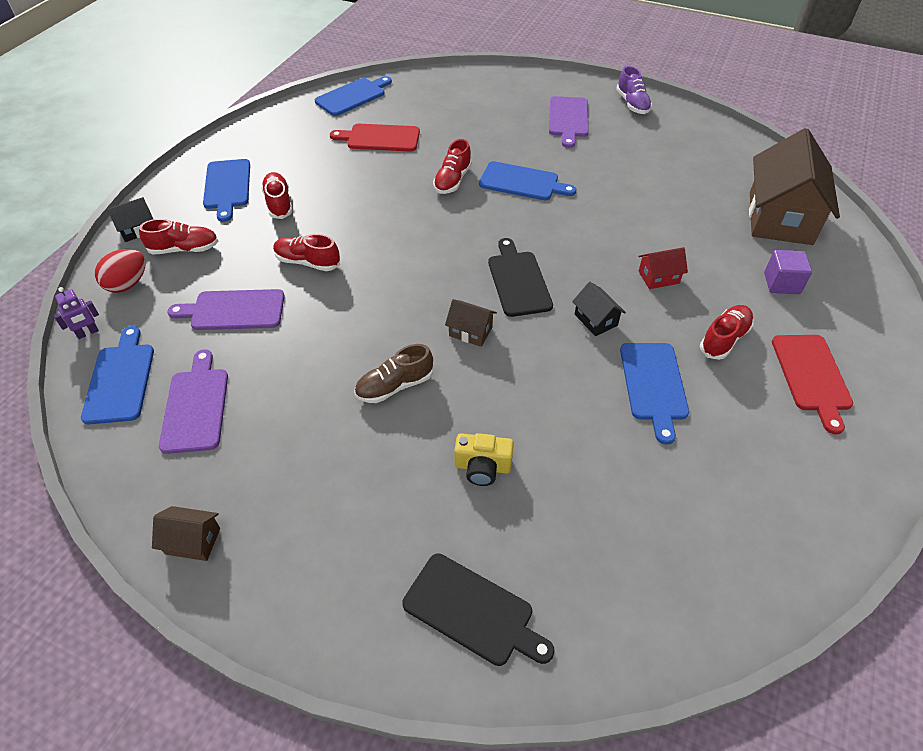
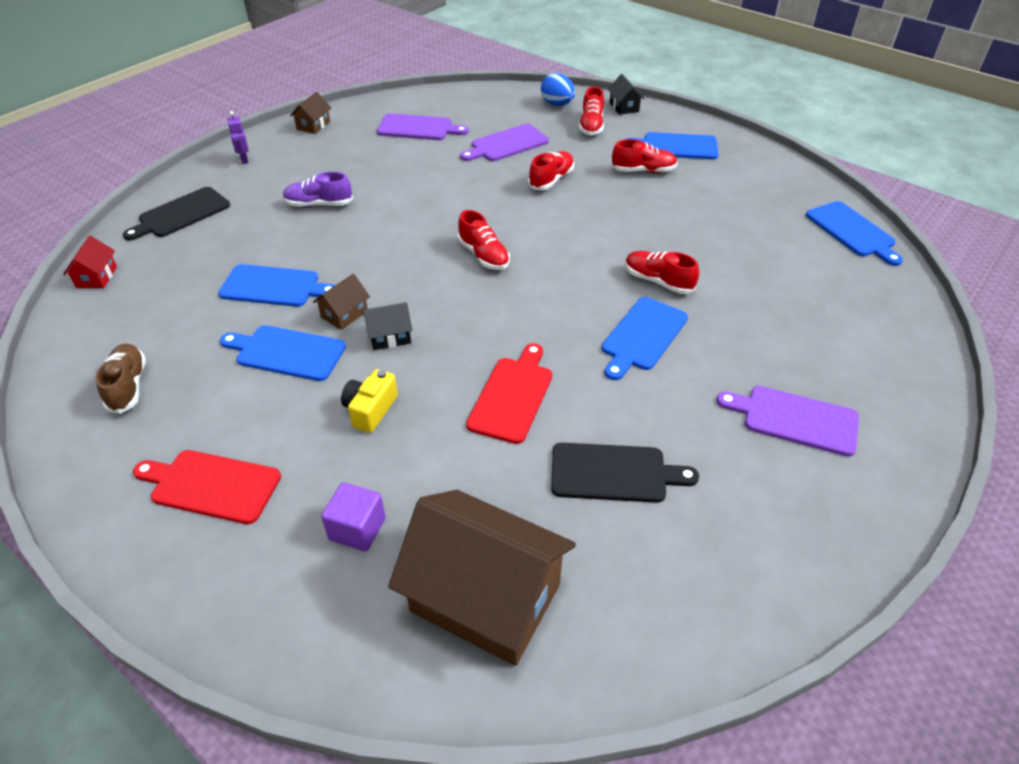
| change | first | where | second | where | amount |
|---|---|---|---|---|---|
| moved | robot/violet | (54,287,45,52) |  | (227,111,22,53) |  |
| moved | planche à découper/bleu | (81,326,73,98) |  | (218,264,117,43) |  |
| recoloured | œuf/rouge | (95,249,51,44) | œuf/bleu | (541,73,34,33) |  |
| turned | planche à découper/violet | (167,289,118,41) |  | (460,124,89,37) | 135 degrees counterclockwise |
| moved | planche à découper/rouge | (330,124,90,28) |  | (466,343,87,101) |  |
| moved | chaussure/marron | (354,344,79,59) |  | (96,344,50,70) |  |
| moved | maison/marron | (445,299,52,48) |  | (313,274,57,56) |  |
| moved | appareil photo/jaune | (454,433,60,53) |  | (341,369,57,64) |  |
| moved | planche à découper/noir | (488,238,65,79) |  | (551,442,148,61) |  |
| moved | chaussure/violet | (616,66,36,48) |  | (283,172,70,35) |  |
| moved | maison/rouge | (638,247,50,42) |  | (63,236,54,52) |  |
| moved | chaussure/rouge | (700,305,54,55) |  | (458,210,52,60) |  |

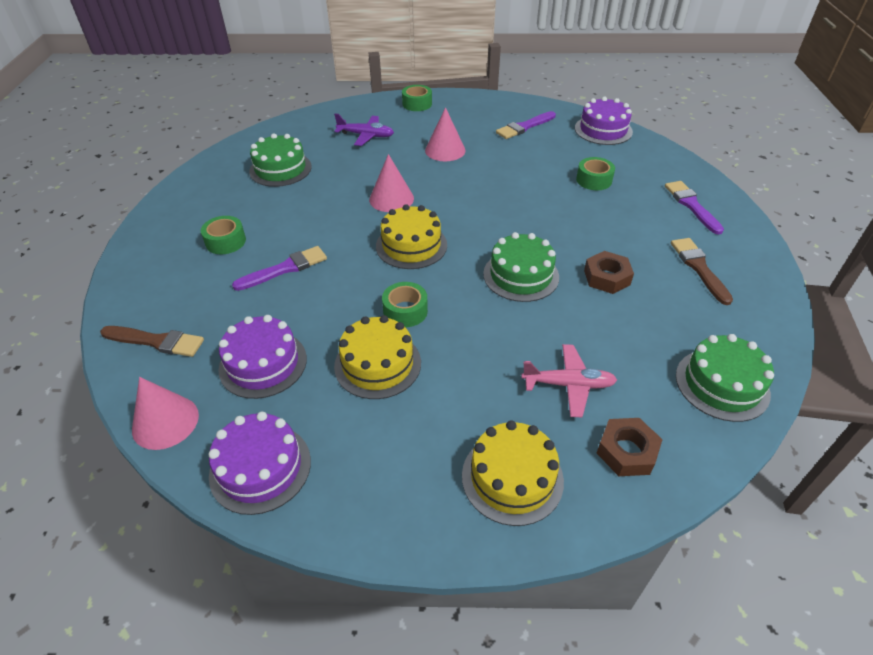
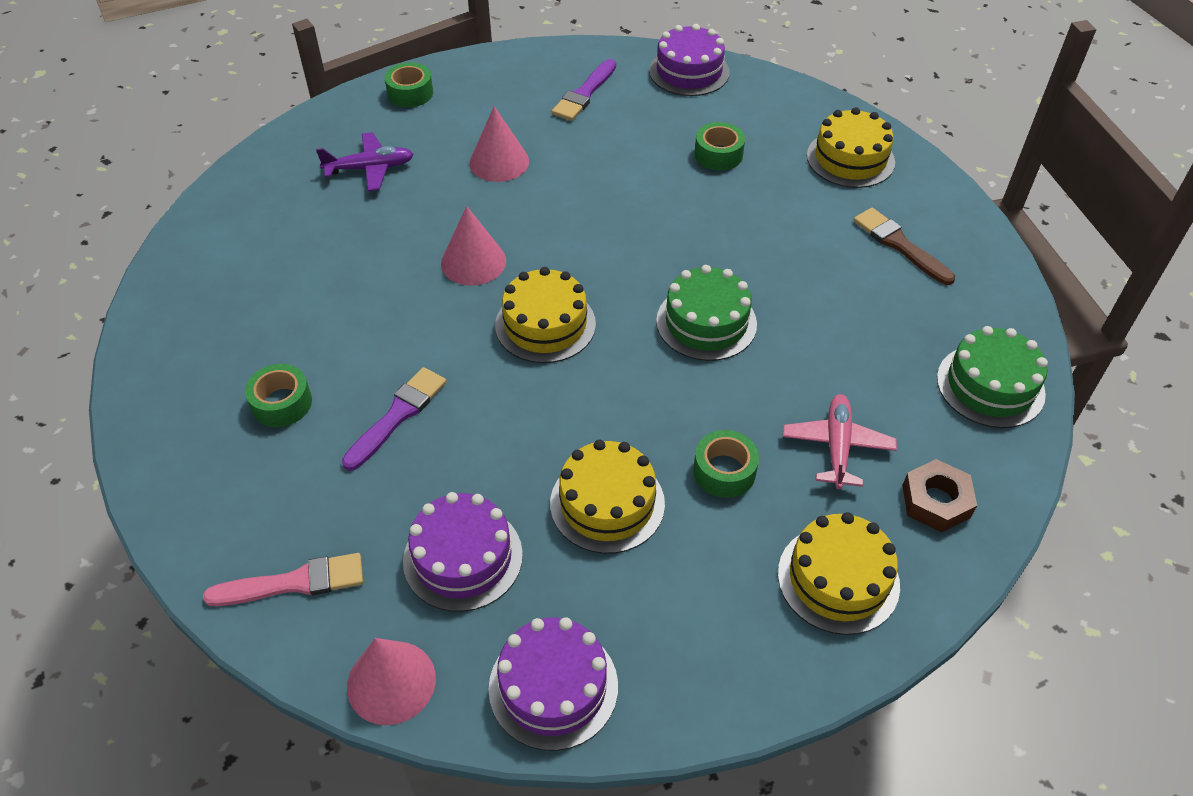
| change | first | where | second | where | amount |
|---|---|---|---|---|---|
| recoloured | pinceau/marron | (100,326,104,31) | pinceau/rose | (203,553,160,53) |  |
| removed | gâteau/vert | (249,133,63,54) |  |  |  |
| moved | ruban adhésif/vert | (382,282,46,45) |  | (693,430,66,68) |  |
| turned | avion/rose | (521,344,96,73) |  | (783,394,114,95) | 60 degrees counterclockwise |
| removed | écrou/marron | (584,251,50,43) |  |  |  |
| replaced | pinceau/violet | (665,181,59,54) | gâteau/jaune | (807,107,88,81) |  |

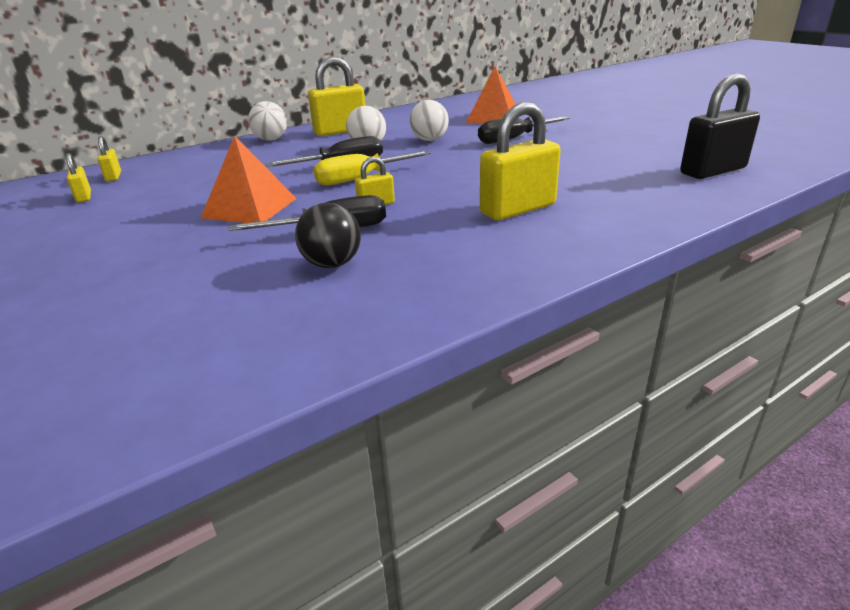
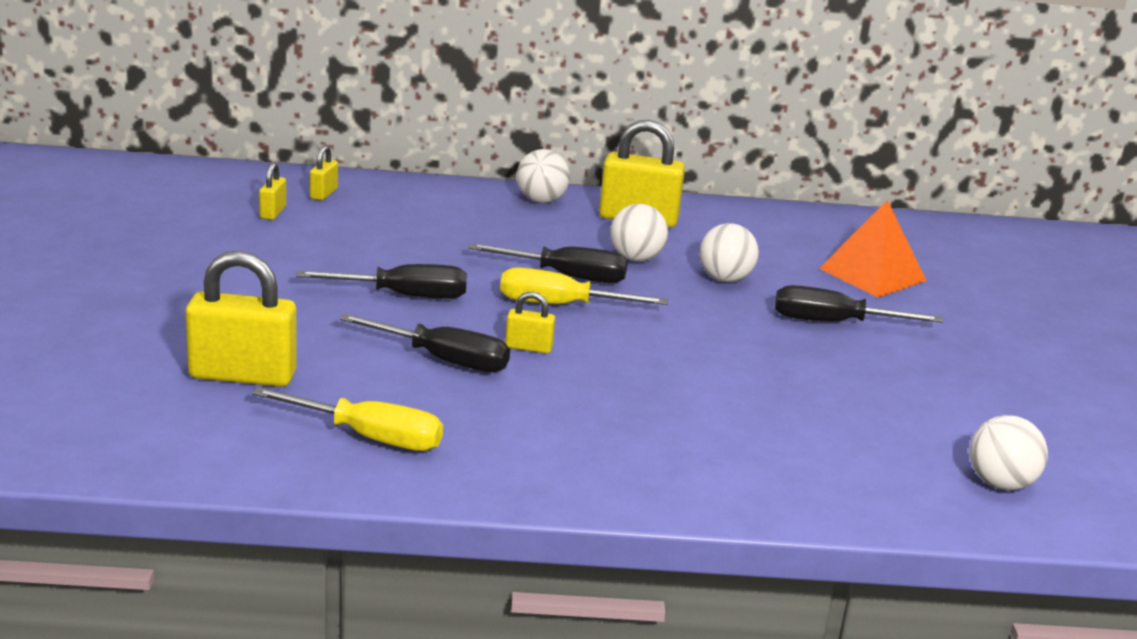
| change | first | where | second | where | amount |
|---|---|---|---|---|---|
| replaced | pyramide/orange | (201,136,96,87) | tournevis/noir | (296,264,171,35) |  |
| removed | balle/noir | (295,203,66,65) |  |  |  |
| moved | cadenas/jaune | (480,102,81,118) |  | (186,251,111,136) |  |
| replaced | cadenas/noir | (680,73,80,106) | balle/blanc | (970,415,78,75) |  |
| added |  |  | tournevis/jaune | (252,387,191,64) |  |

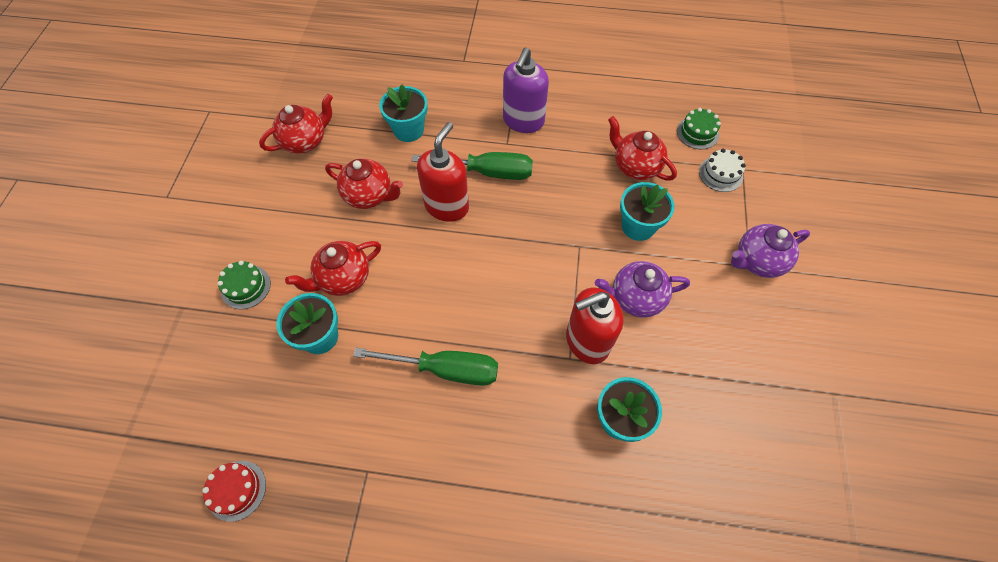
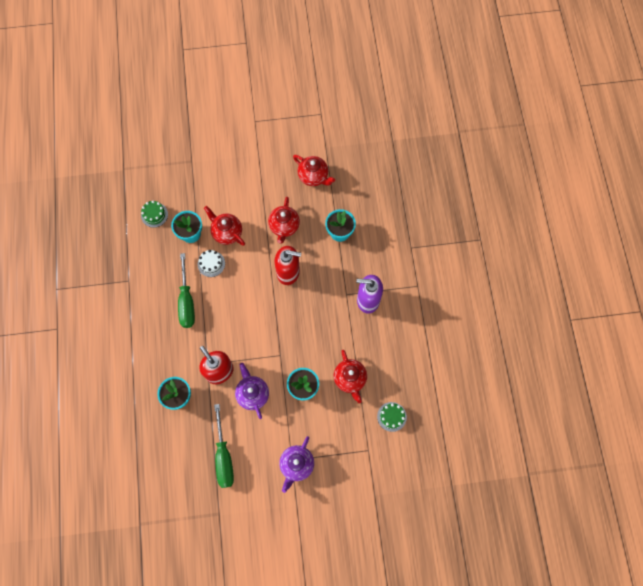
| change | first | where | second | where | amount |
|---|---|---|---|---|---|
| removed | gâteau/rouge | (202,461,64,61) |  |  |  |
| moved | gâteau/vert | (217,261,54,48) |  | (141,201,27,27) |  |
| moved | tournevis/vert | (411,152,122,28) |  | (214,404,20,84) |  |
| turned | théière/rouge | (608,116,69,65) |  | (334,350,33,53) | 135 degrees clockwise |
| moved | gâteau/blanc | (699,149,47,43) |  | (198,250,27,27) |  |
| turned | théière/violet | (731,224,79,54) |  | (279,436,35,57) | 120 degrees counterclockwise |

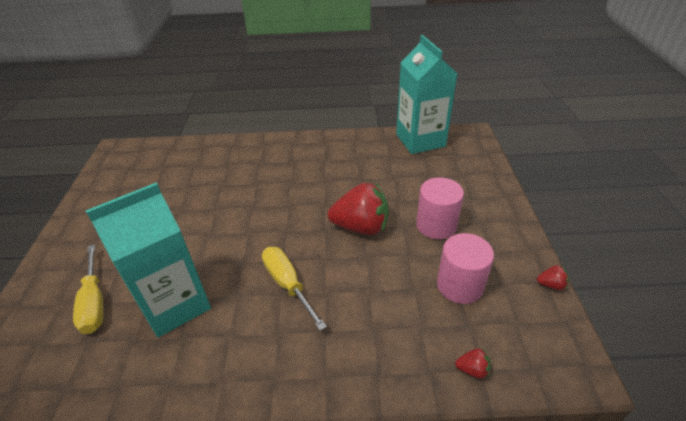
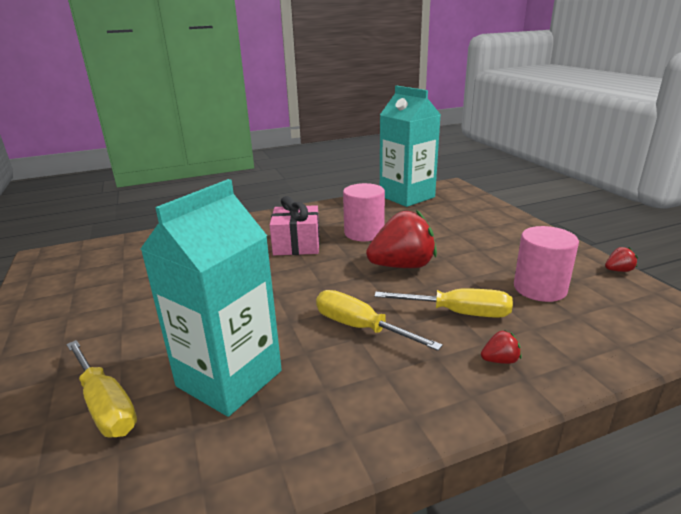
| change | first | where | second | where | amount |
|---|---|---|---|---|---|
| moved | cylindre/rose | (416,177,48,62) |  | (343,183,42,58) |  |
| moved | fraise/rouge | (455,348,36,31) |  | (481,330,41,34) |  |
| added |  |  | cadeau/rose | (270,196,50,59) |  |
| added |  |  | tournevis/jaune | (374,289,139,29) |  |

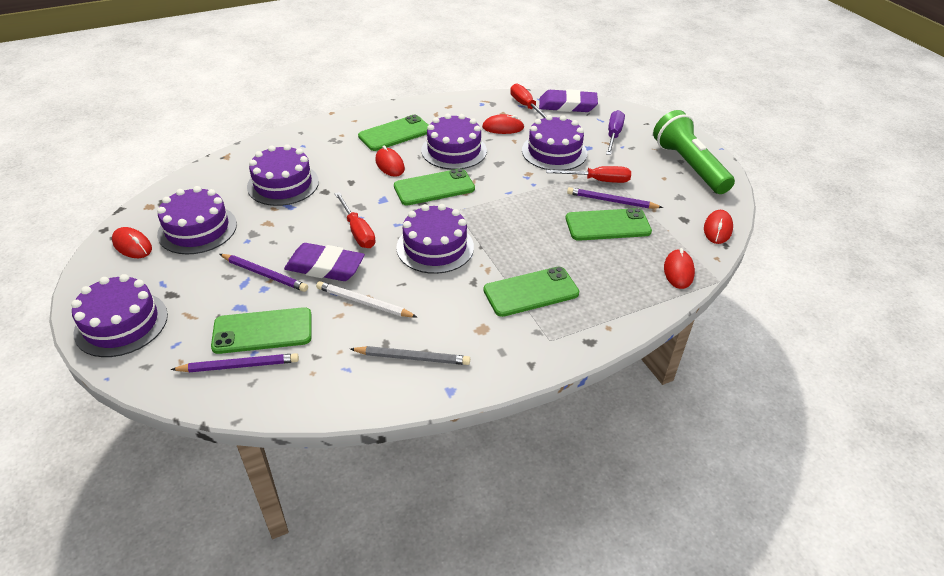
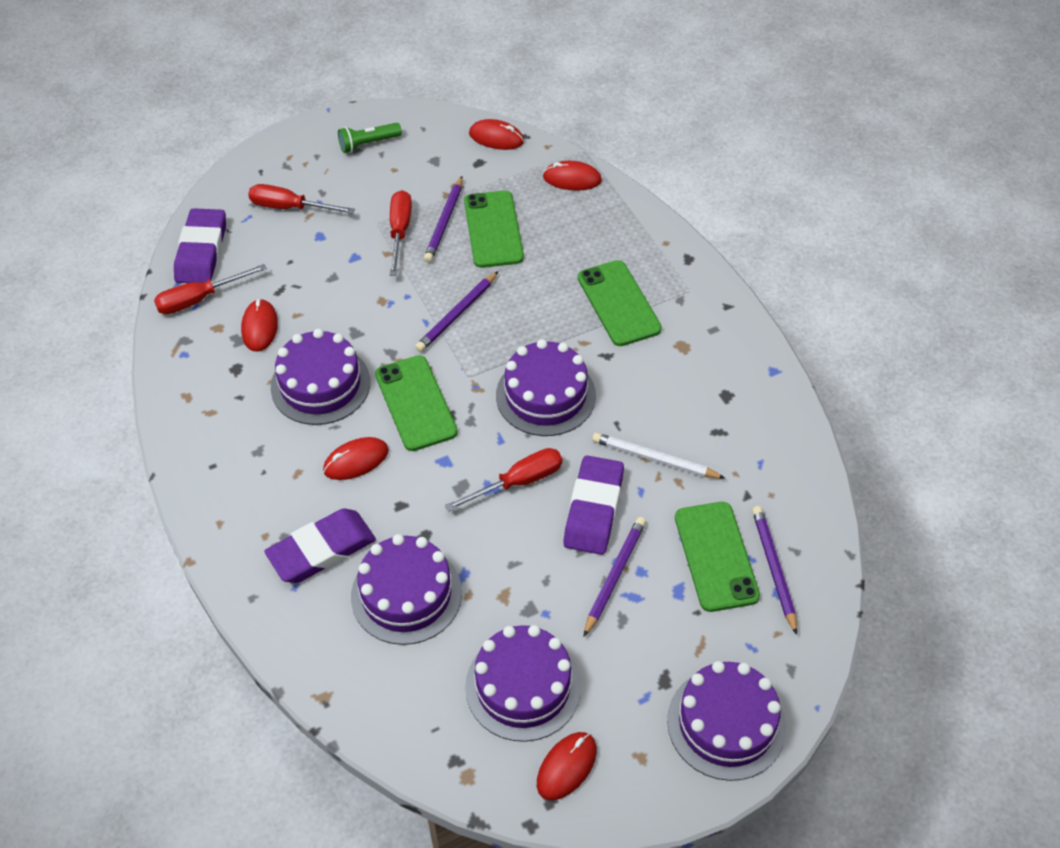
| change | first | where | second | where | amount |
|---|---|---|---|---|---|
| turned | crayon/blanc | (316,281,101,37) |  | (592,432,134,47) | 90 degrees clockwise |
| removed | crayon/gris | (350,346,120,19) |  |  |  |
| removed | téléphone/vert | (358,115,70,36) |  |  |  |
| removed | gâteau/violet | (522,115,65,56) |  |  |  |
| recoloured | tournevis/violet | (606,110,19,45) | tournevis/rouge | (248,184,107,30) |  |
| resized | lampe de poche/vert | (653,110,82,84) |  | (338,123,64,30) | x0.48 |
| added |  |  | gomme/violet | (264,509,112,74) |  |
| added |  |  | crayon/violet | (415,271,83,81) |  |

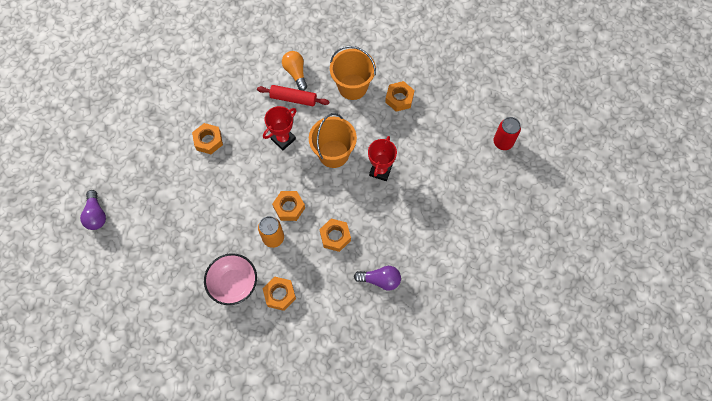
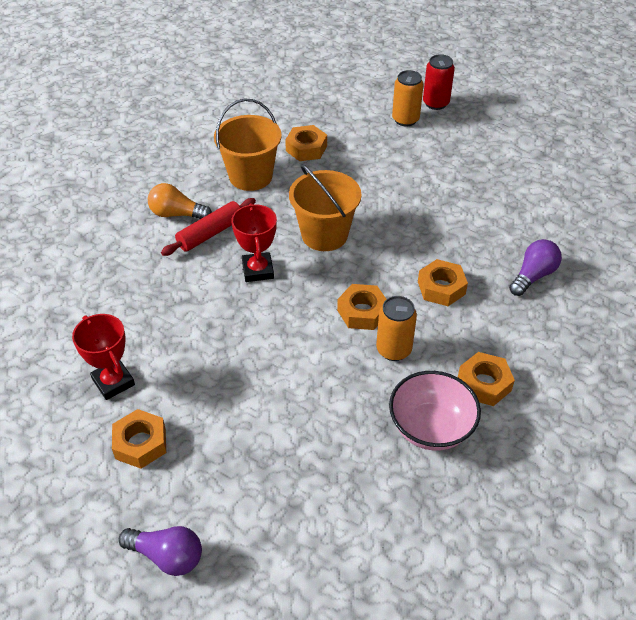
| change | first | where | second | where | amount |
|---|---|---|---|---|---|
| moved | écrou/orange | (192,123,31,31) |  | (112,409,54,60) |  |
| moved | trophée/rouge | (368,136,29,45) |  | (72,314,63,86) |  |
| added |  |  | canette/orange | (392,70,32,57) |  |

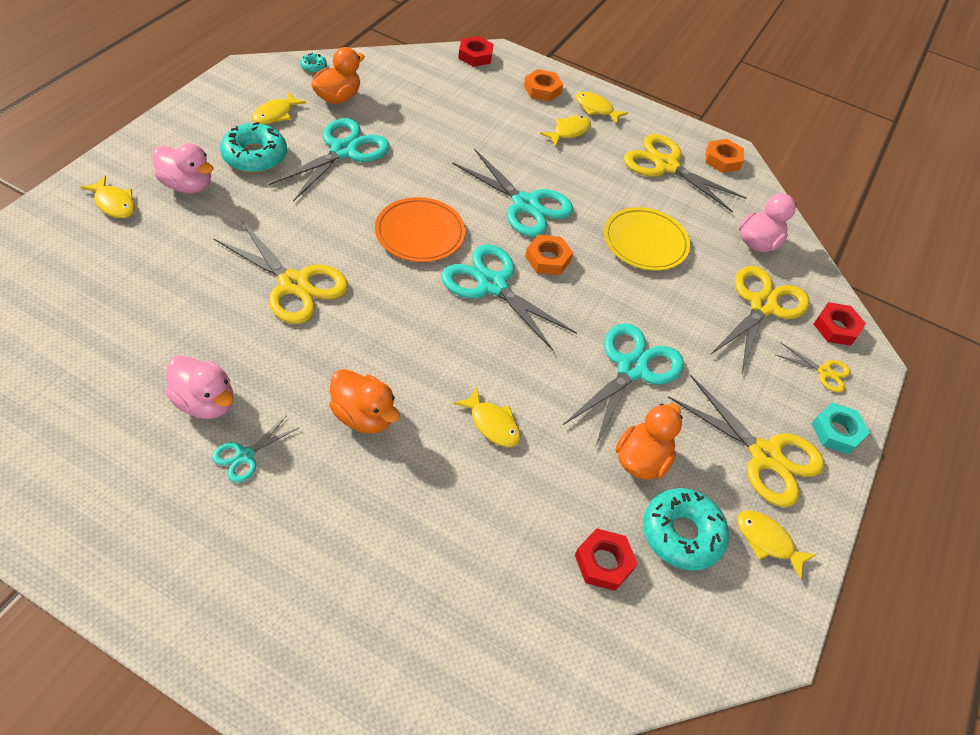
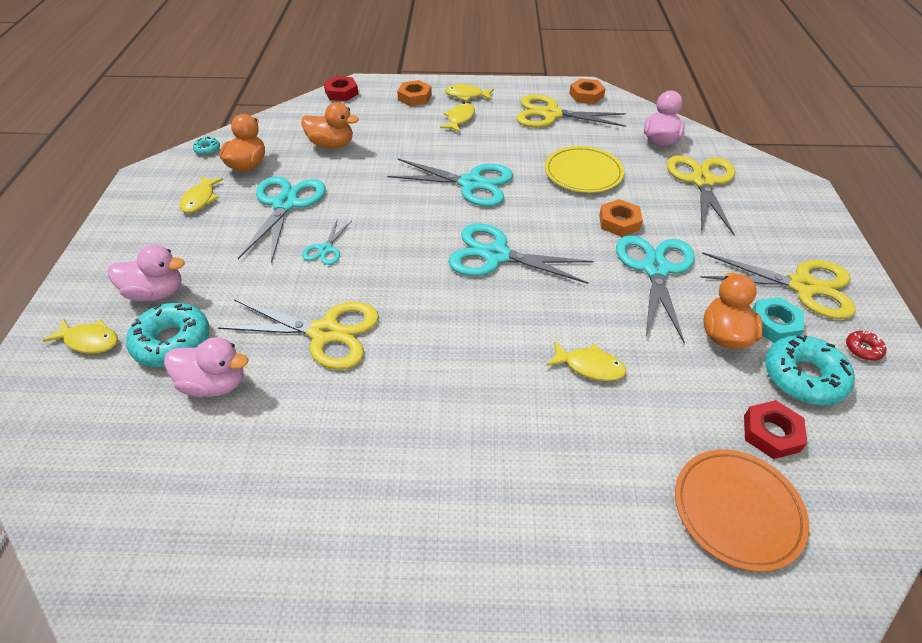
| change | first | where | second | where | amount |
|---|---|---|---|---|---|
| moved | canard/rose | (166,355,68,64) |  | (164,337,84,60) |  |
| moved | ciseaux/turquoise | (212,415,88,68) |  | (302,220,50,45) |  |
| moved | beignet/turquoise | (220,122,67,51) |  | (126,303,84,64) |  |
| moved | canard/orange | (329,369,71,65) |  | (301,102,58,46) |  |
| moved | assiette/orange | (375,197,90,65) |  | (675,449,134,123) |  |
| moved | écrou/orange | (525,235,48,40) |  | (599,199,44,38) |  |
| replaced | poisson/jaune | (737,511,80,68) | beignet/rouge | (846,331,40,30) |  |
| removed | ciseaux/jaune | (776,343,75,50) |  |  |  |
| moved | écrou/turquoise | (811,403,59,51) |  | (752,297,52,46) |  |
| removed | écrou/rouge | (813,302,53,44) |  |  |  |

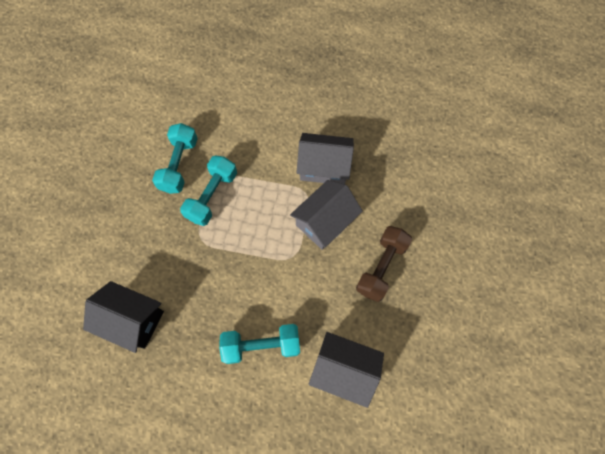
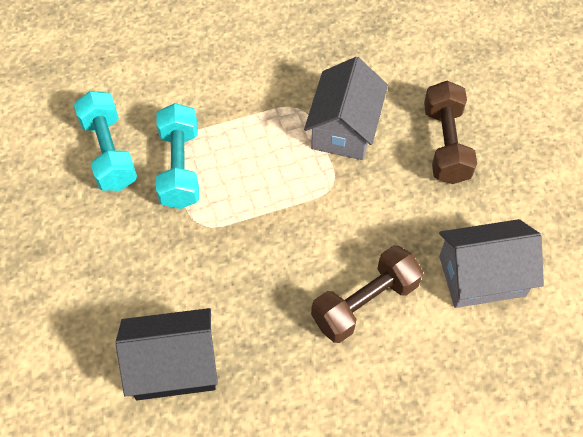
| change | first | where | second | where | amount |
|---|---|---|---|---|---|
| recoloured | haltère/turquoise | (219,324,81,40) | haltère/marron | (311,245,112,98) |  |
| removed | maison/gris | (296,133,58,51) |  |  |  |

